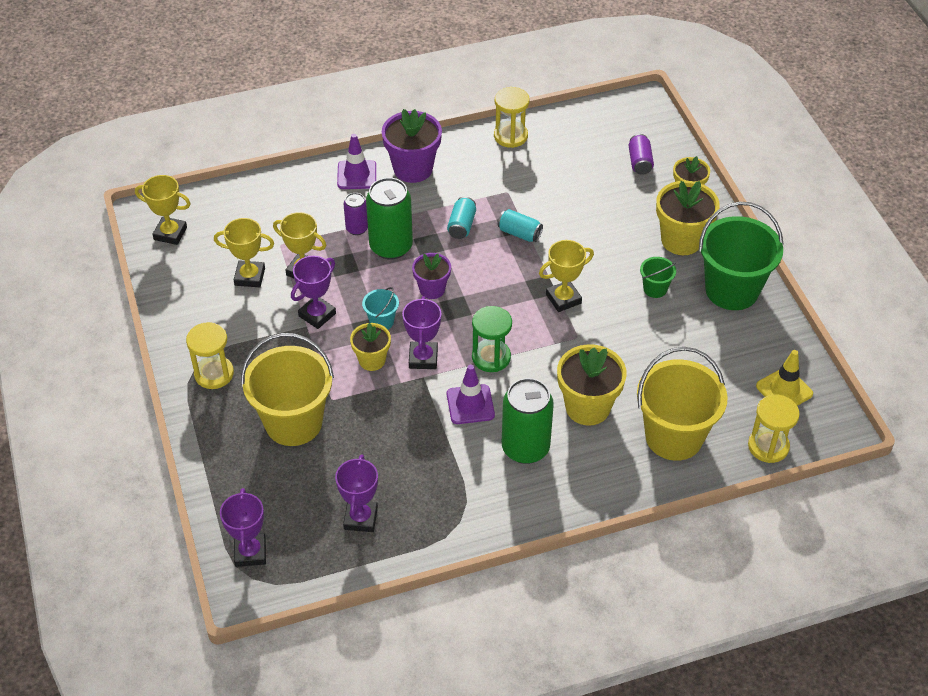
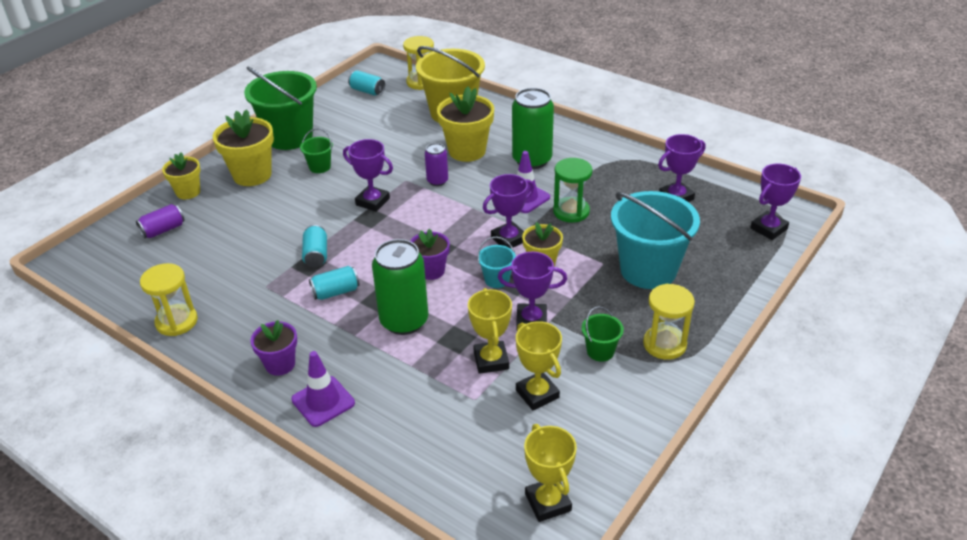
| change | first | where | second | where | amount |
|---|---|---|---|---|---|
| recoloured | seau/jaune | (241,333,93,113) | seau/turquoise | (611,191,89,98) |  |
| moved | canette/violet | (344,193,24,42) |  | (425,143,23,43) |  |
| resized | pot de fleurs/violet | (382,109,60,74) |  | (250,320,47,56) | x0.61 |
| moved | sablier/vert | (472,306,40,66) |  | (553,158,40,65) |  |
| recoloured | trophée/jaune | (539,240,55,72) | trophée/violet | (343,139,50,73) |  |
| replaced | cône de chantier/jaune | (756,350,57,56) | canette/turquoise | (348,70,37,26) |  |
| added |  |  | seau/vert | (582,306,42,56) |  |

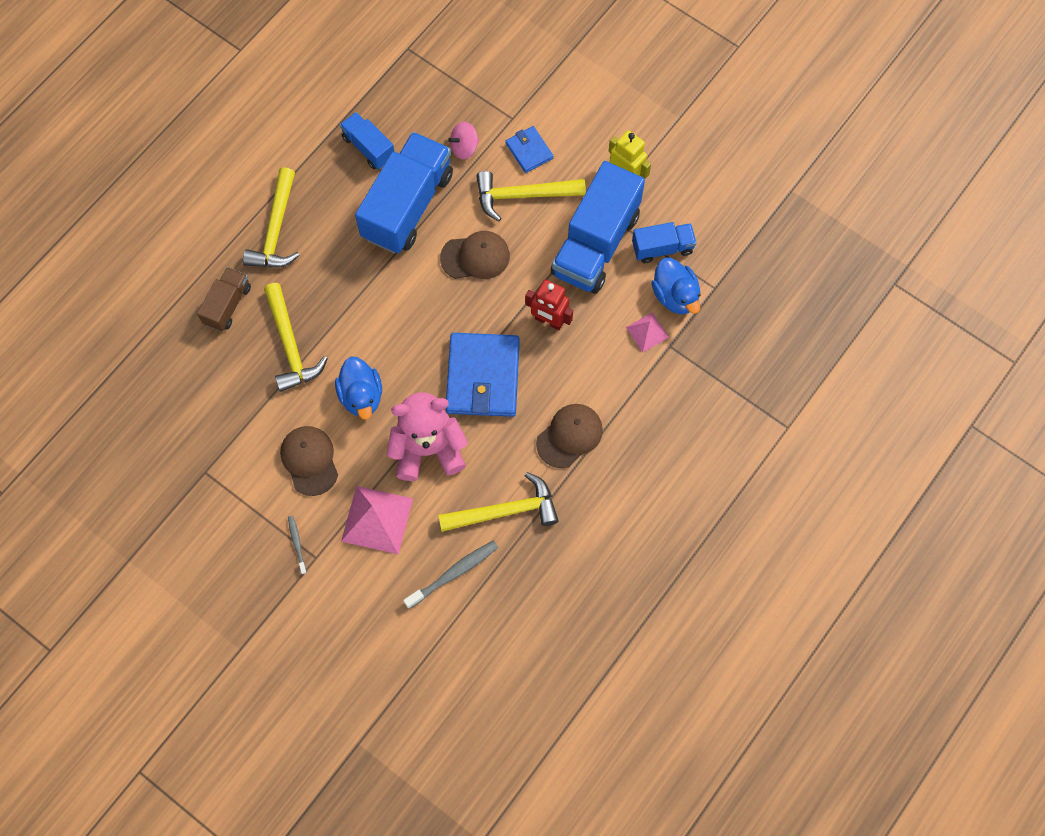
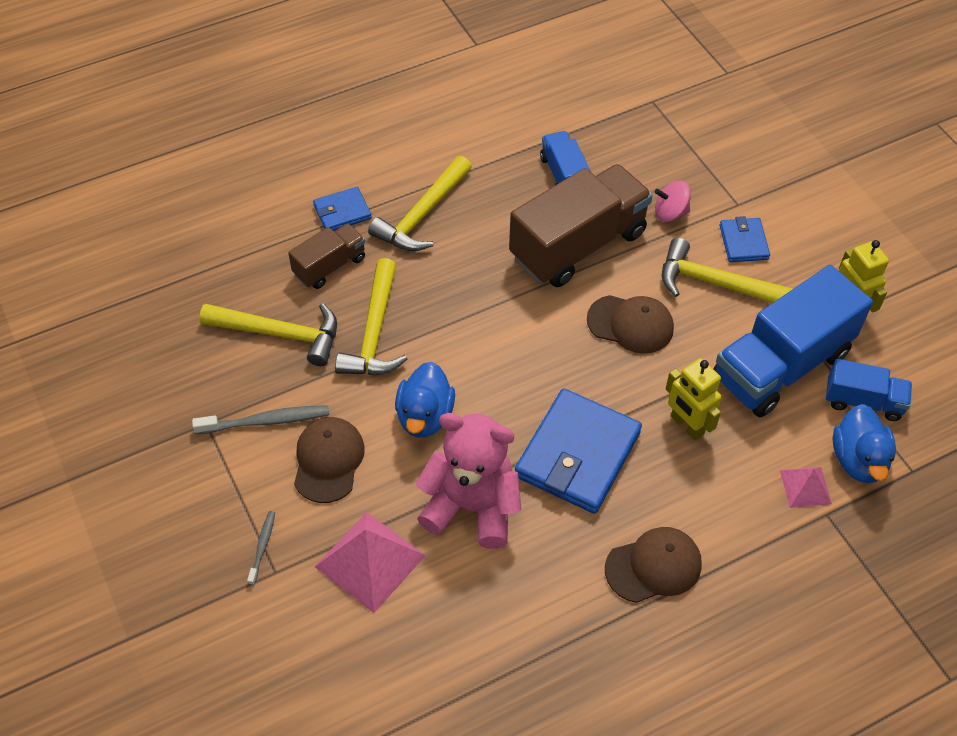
| change | first | where | second | where | amount |
|---|---|---|---|---|---|
| recoloured | camion/bleu | (355,132,98,122) | camion/marron | (509,164,144,123) |  |
| moved | brosse à dents/gris | (403,540,96,69) |  | (192,405,137,29) |  |
| moved | marteau/jaune | (438,472,121,60) |  | (200,303,137,63) |  |
| recoloured | robot/rouge | (525,280,48,50) | robot/jaune | (665,358,57,82) |  |
| added |  |  | portefeuille/bleu | (313,187,59,44) |  |

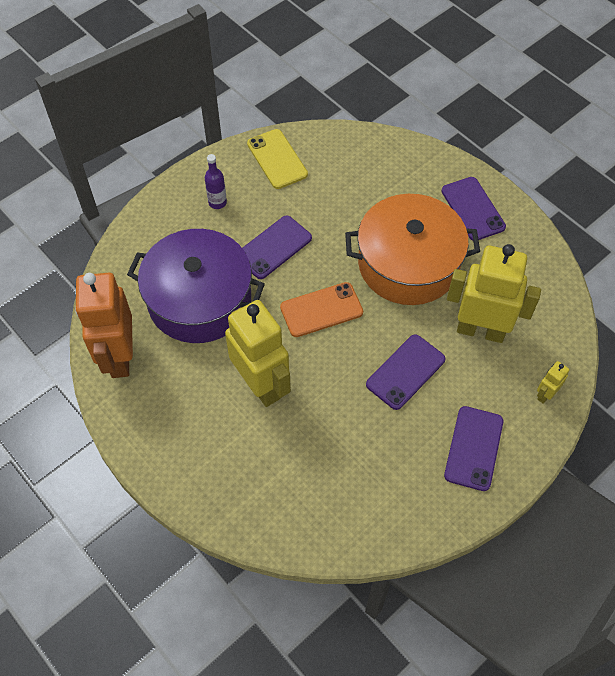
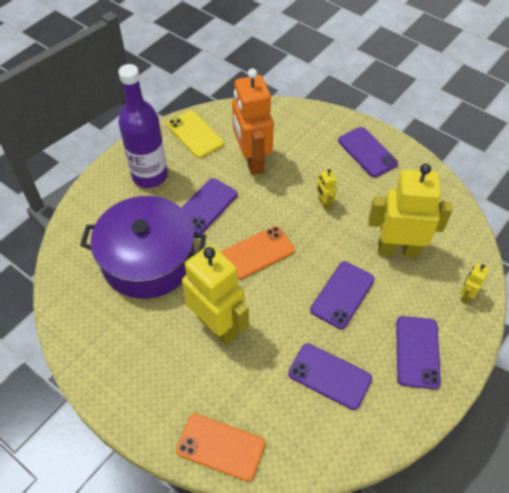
| change | first | where | second | where | amount |
|---|---|---|---|---|---|
| moved | robot/orange | (75,273,58,105) |  | (232,68,42,107) |  |
| resized | bouteille/violet | (205,154,22,55) |  | (118,64,50,124) | x2.24 |
| replaced | marmite/orange | (345,194,135,111) | robot/jaune | (317,169,20,41) |  |
| added |  |  | téléphone/orange | (176,414,89,68) |  |
| added |  |  | téléphone/violet | (288,343,84,67) |  |

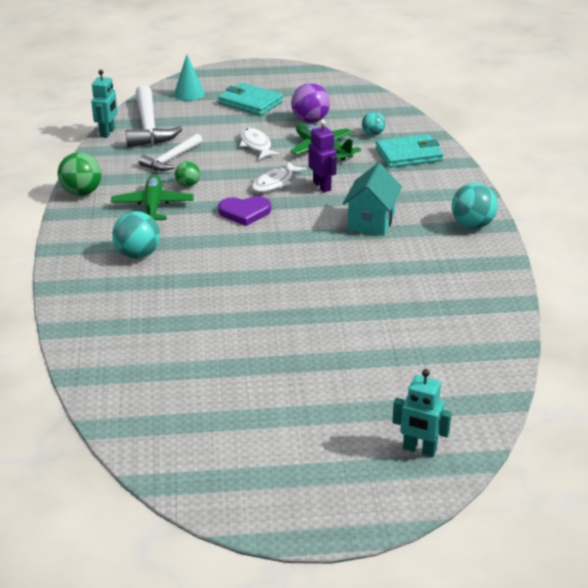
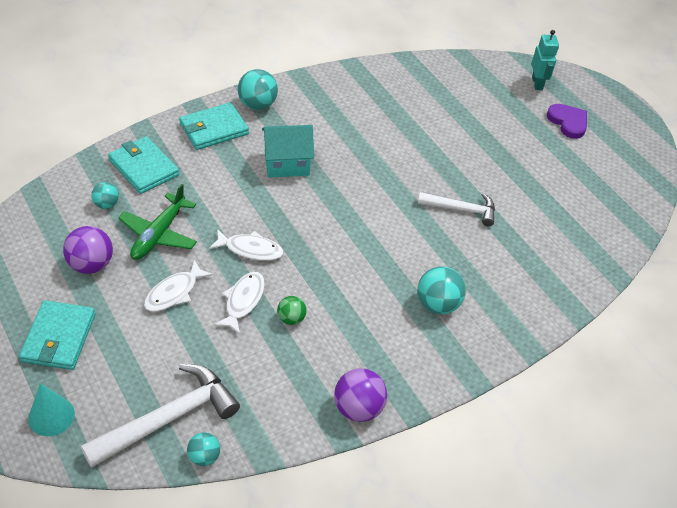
| change | first | where | second | where | amount |
|---|---|---|---|---|---|
| recoloured | balle/vert | (58,152,44,44) | balle/violet | (334,368,53,54) |  |
| replaced | robot/turquoise | (91,70,27,68) | balle/turquoise | (187,432,33,34) |  |
| removed | avion/vert | (111,174,83,46) |  |  |  |
| moved | marteau/blanc | (139,134,63,37) |  | (418,192,77,34) |  |
| moved | cœur/violet | (218,196,53,30) |  | (547,104,40,35) |  |
| removed | robot/violet | (308,120,29,72) |  |  |  |
| added |  |  | portefeuille/turquoise | (179,102,70,48) |  |
| added |  |  | poisson/blanc | (214,272,51,62) |  |

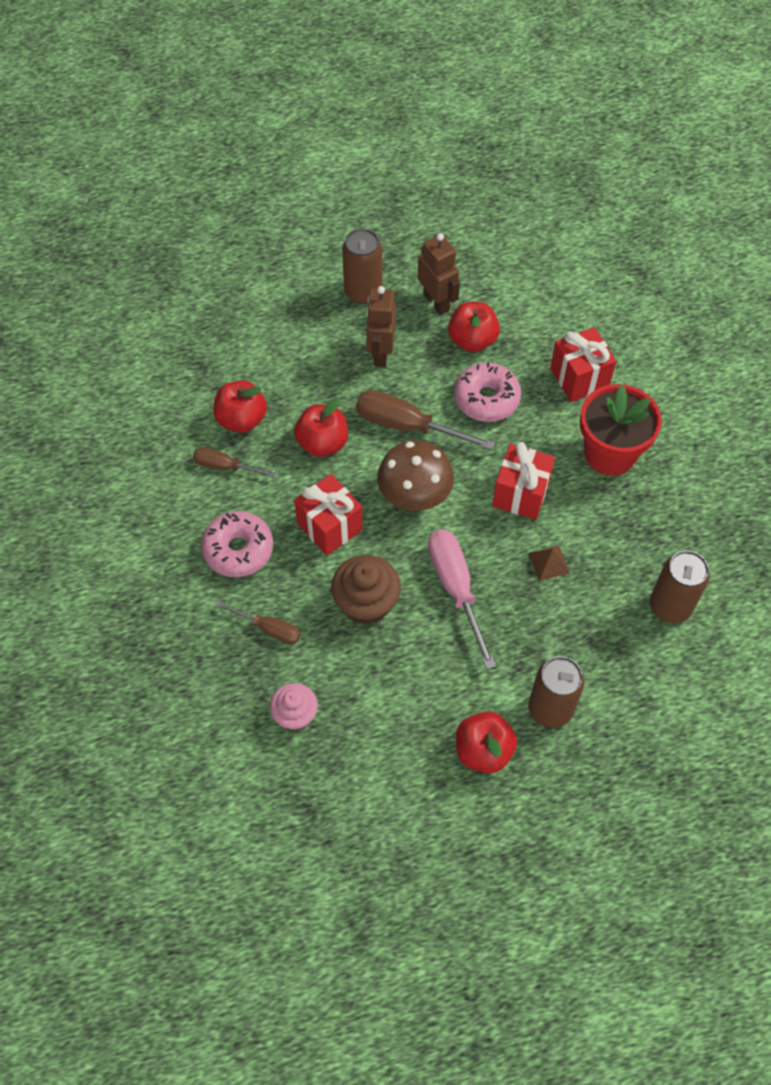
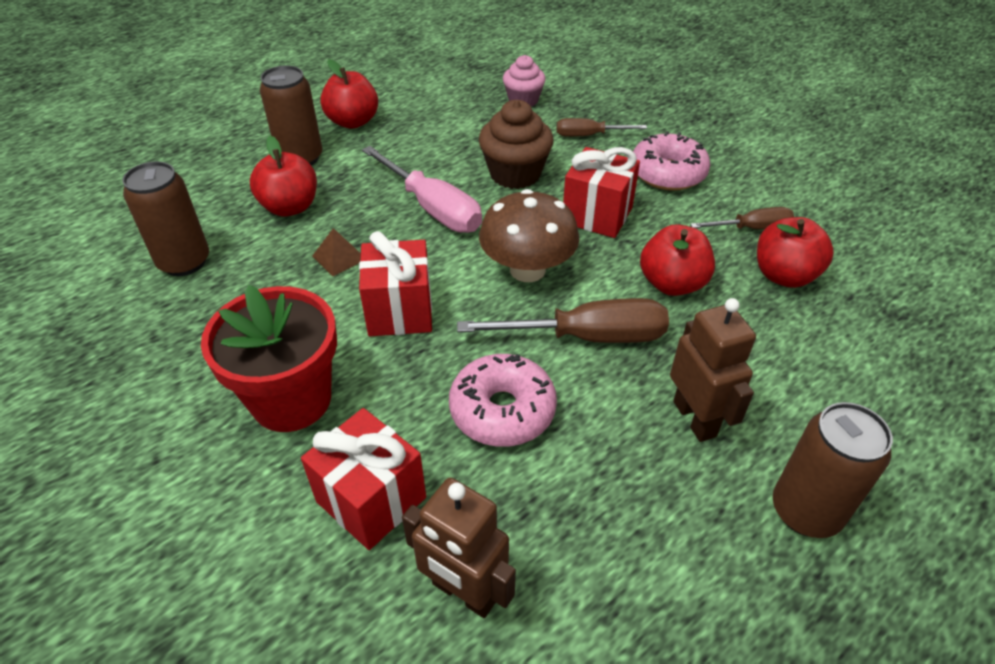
| change | first | where | second | where | amount |
|---|---|---|---|---|---|
| moved | robot/marron | (418,233,42,82) |  | (402,478,114,140) |  |
| moved | pomme/rouge | (448,302,52,50) |  | (250,136,67,81) |  |

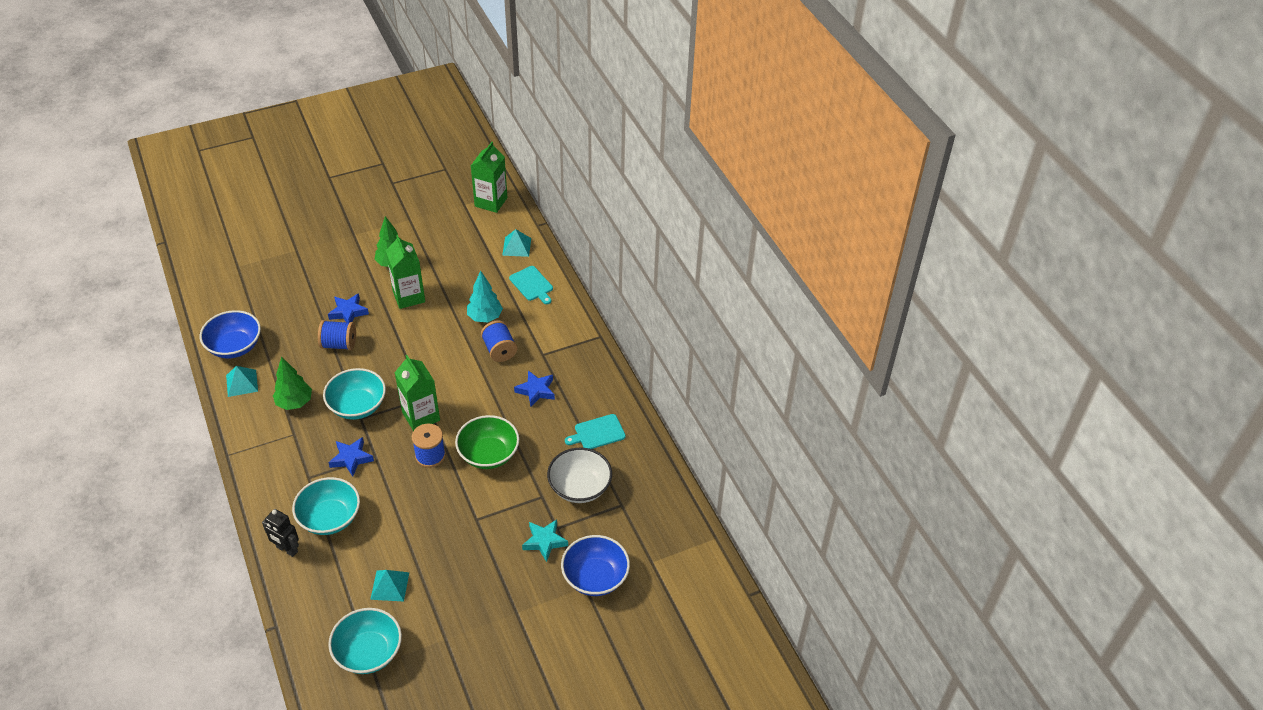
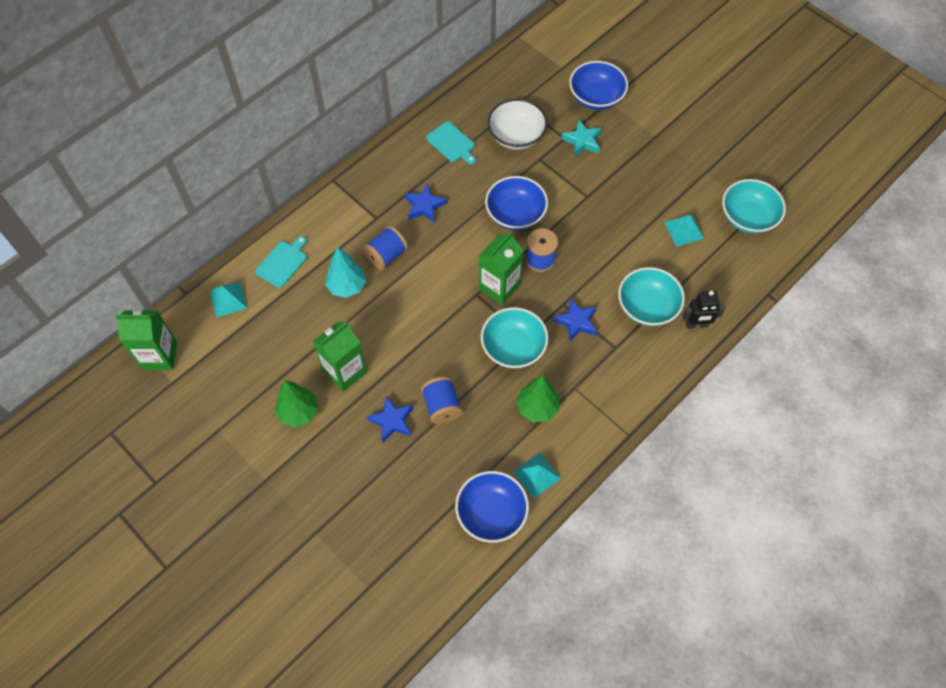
| change | first | where | second | where | amount |
|---|---|---|---|---|---|
| turned | robot/noir | (262,509,37,48) |  | (682,291,43,38) | 75 degrees clockwise |
| recoloured | bol/vert | (455,415,64,54) | bol/bleu | (485,176,63,55) |  |

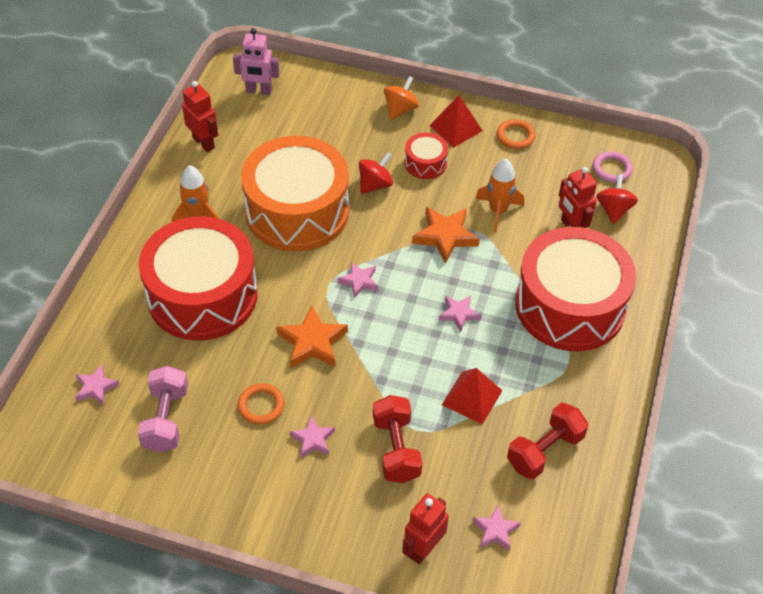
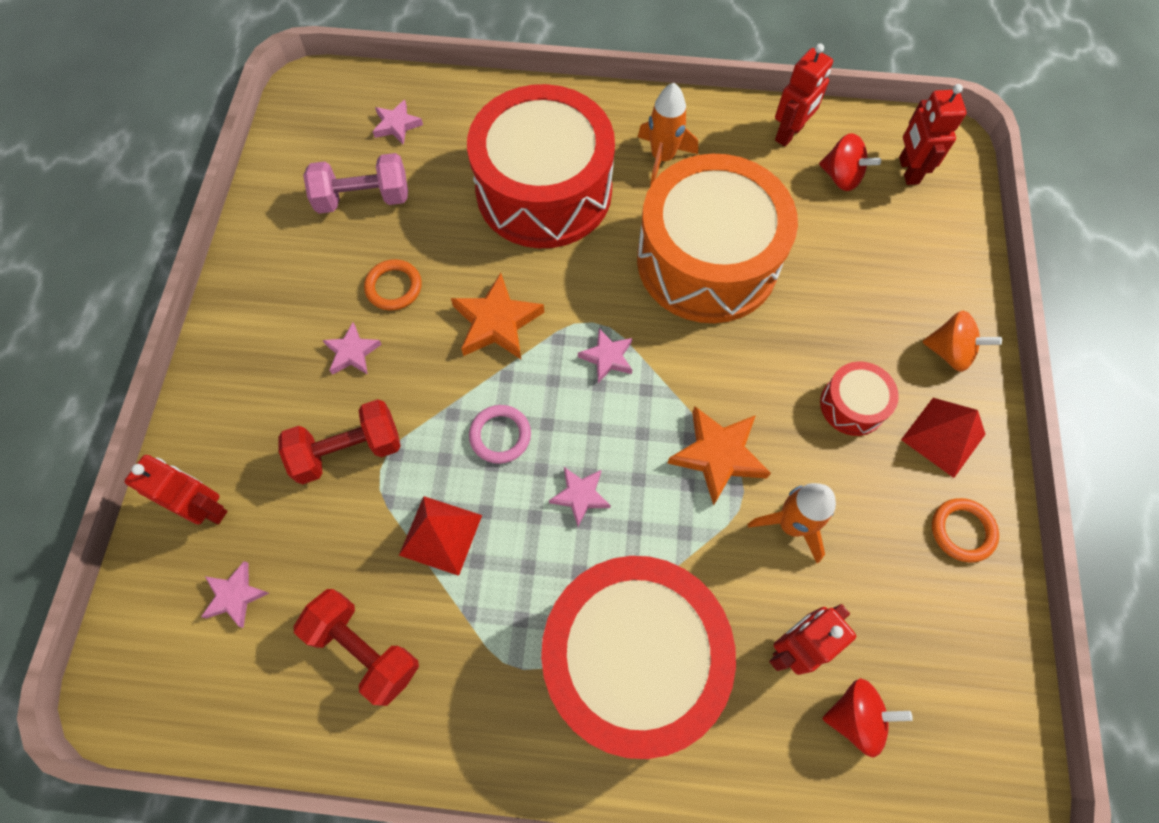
| change | first | where | second | where | amount |
|---|---|---|---|---|---|
| recoloured | robot/rose | (233,28,46,67) | robot/rouge | (899,84,68,101) |  |
| moved | toupie/rouge | (359,153,34,41) |  | (819,133,62,58) |  |
| moved | anneau/rose | (593,151,40,31) |  | (469,405,62,59) |  |

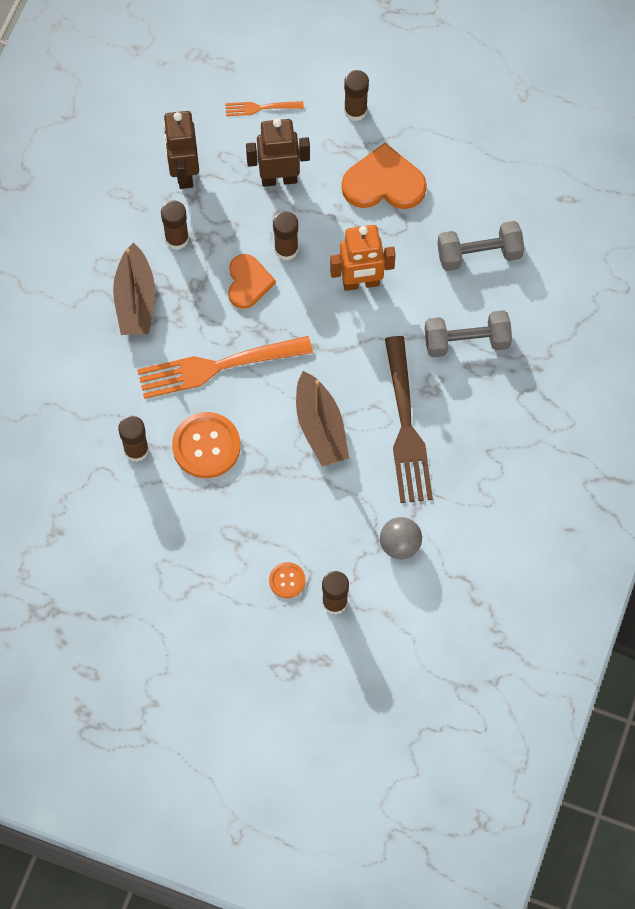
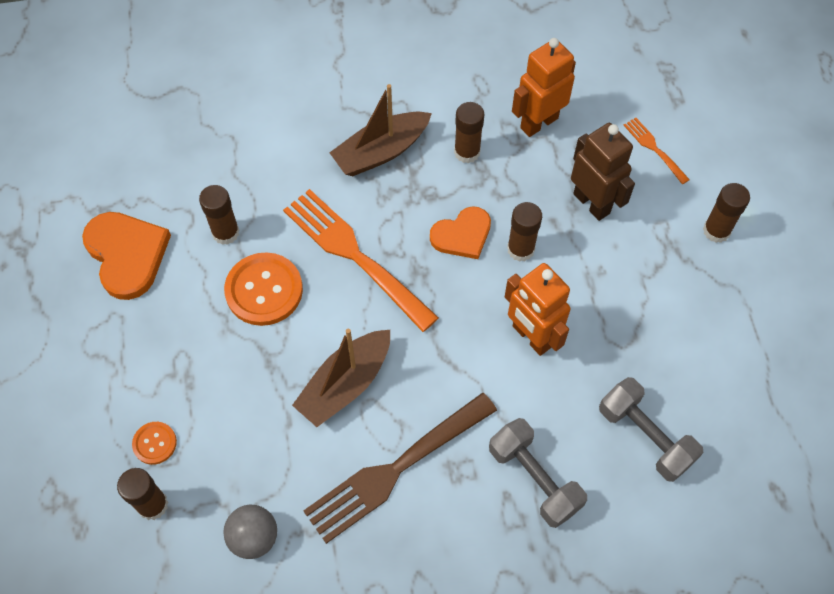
| change | first | where | second | where | amount |
|---|---|---|---|---|---|
| recoloured | robot/marron | (163,111,36,78) | robot/orange | (512,38,64,99) |  |
| moved | cœur/orange | (341,143,86,66) |  | (82,212,89,88) |  |

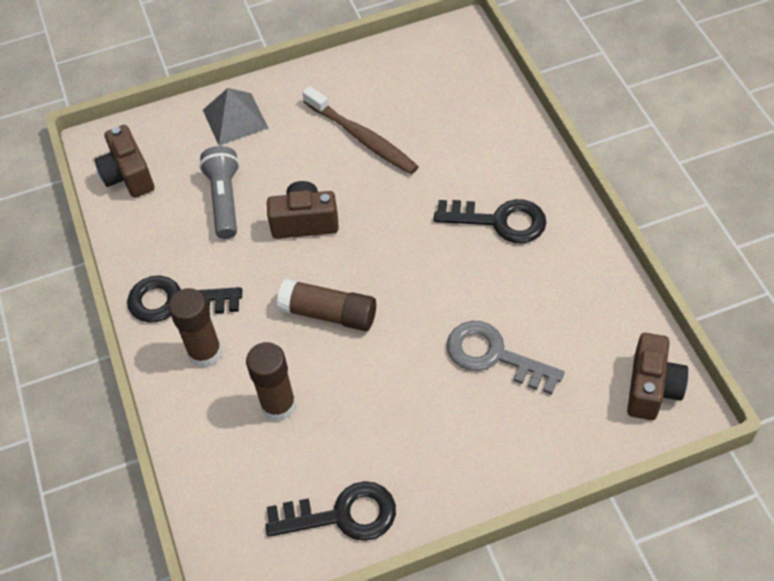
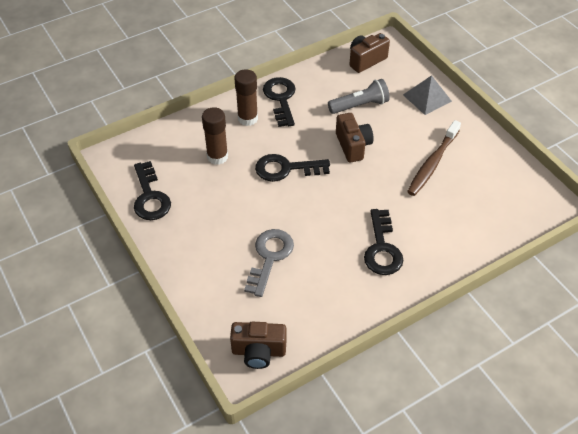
| change | first | where | second | where | amount |
|---|---|---|---|---|---|
| replaced | bâton de colle/marron | (277,278,99,53) | clé/noir | (255,154,75,28) |  |

